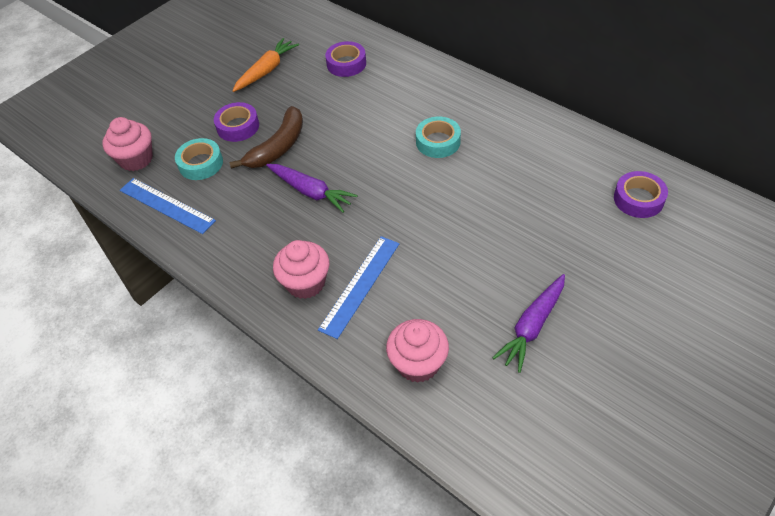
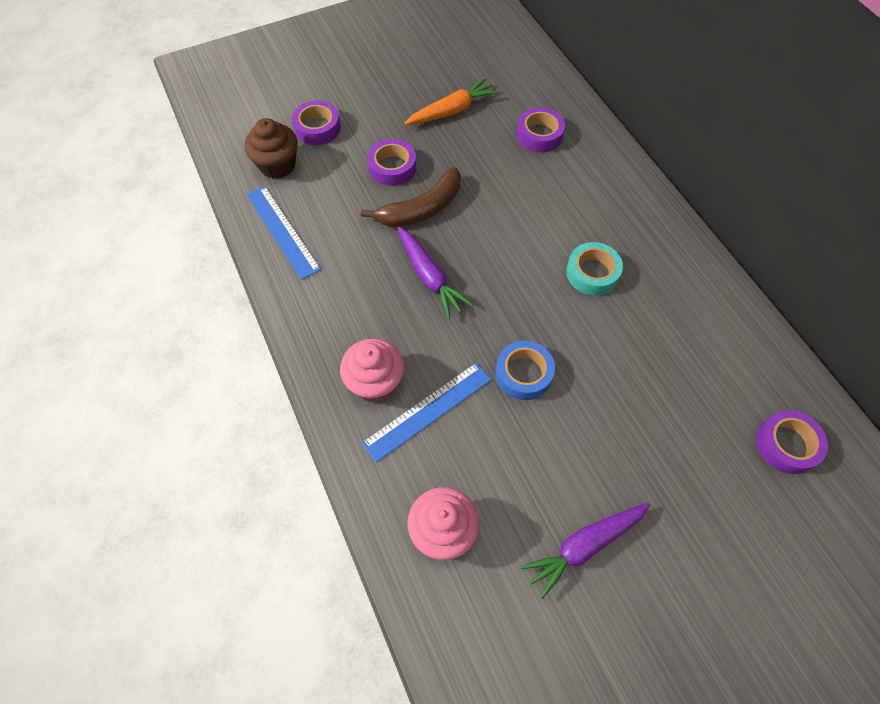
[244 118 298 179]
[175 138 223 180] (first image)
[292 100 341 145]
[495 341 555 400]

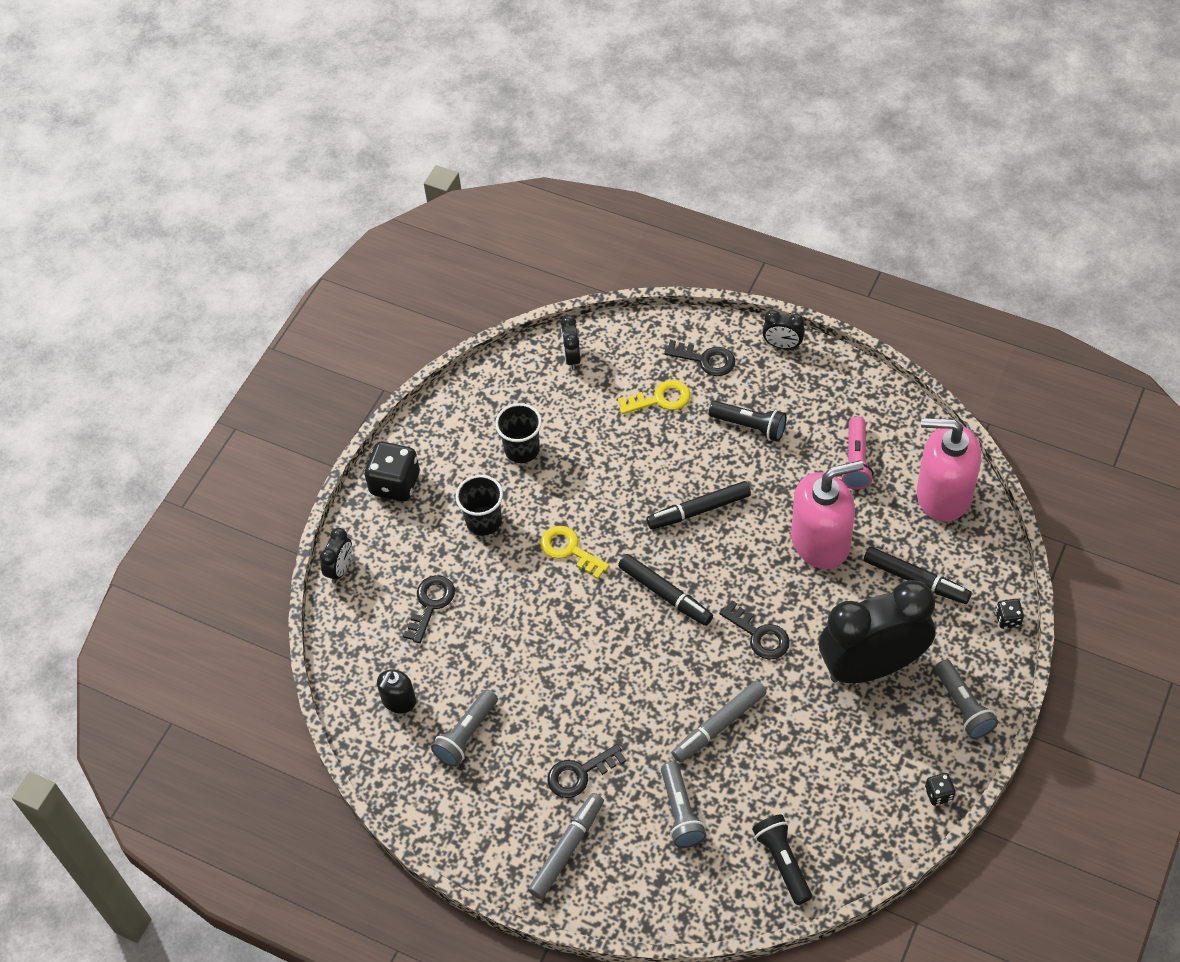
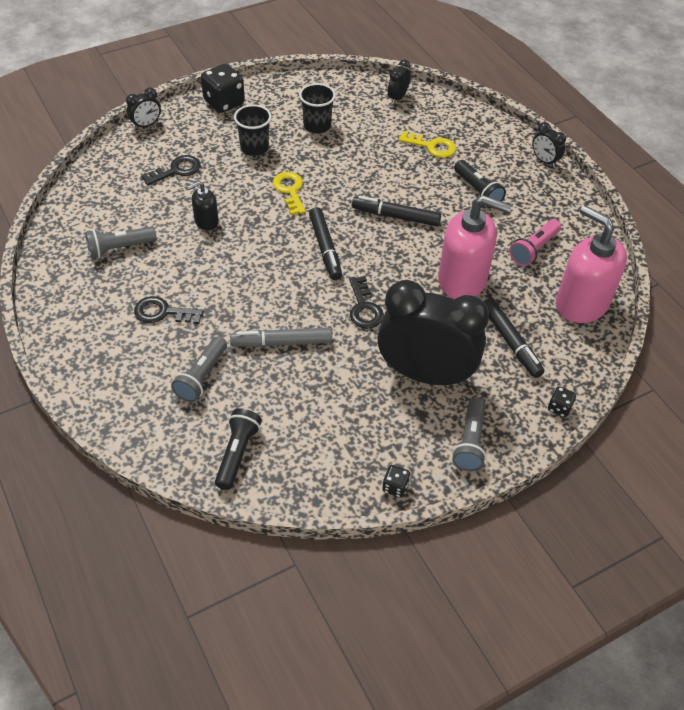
[664 340 735 376] (first image)
[187 181 219 231]
[528 793 604 899] (first image)

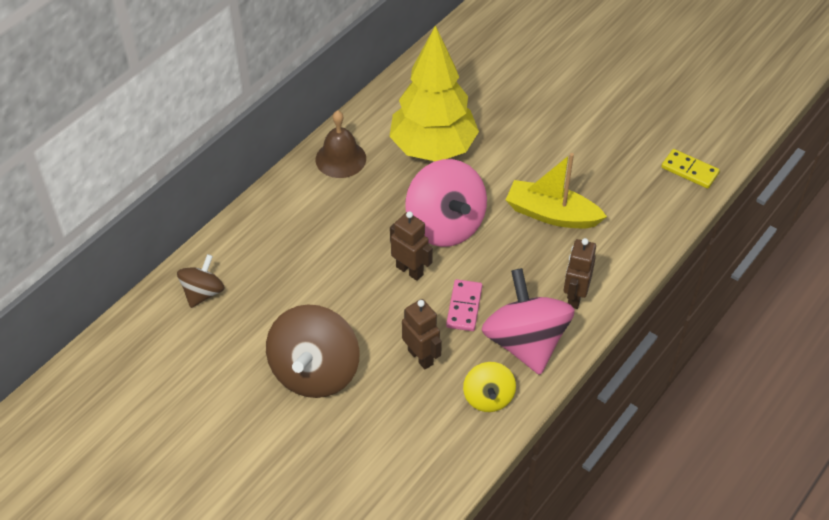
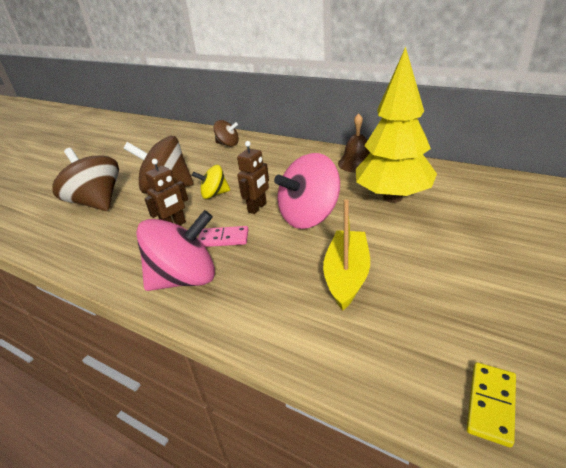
[564 238 596 309] (first image)
[192 165 230 199]
[52 148 119 211]

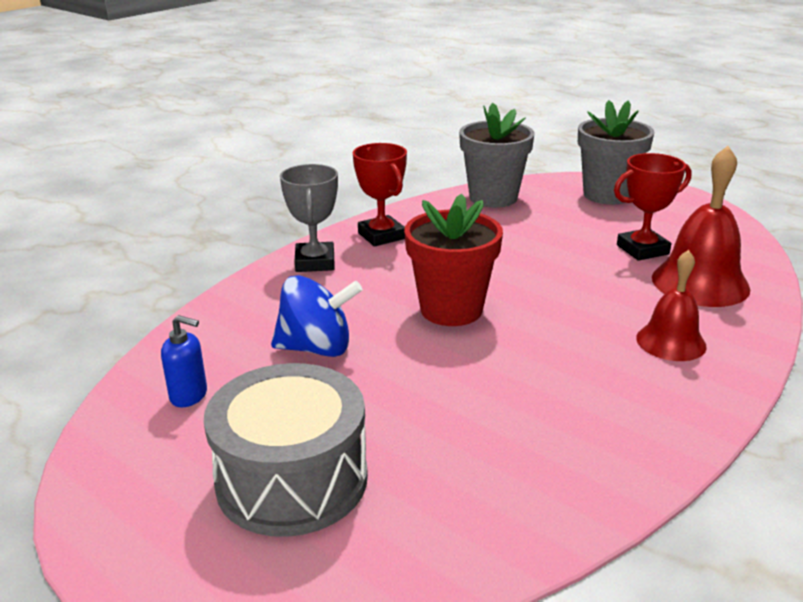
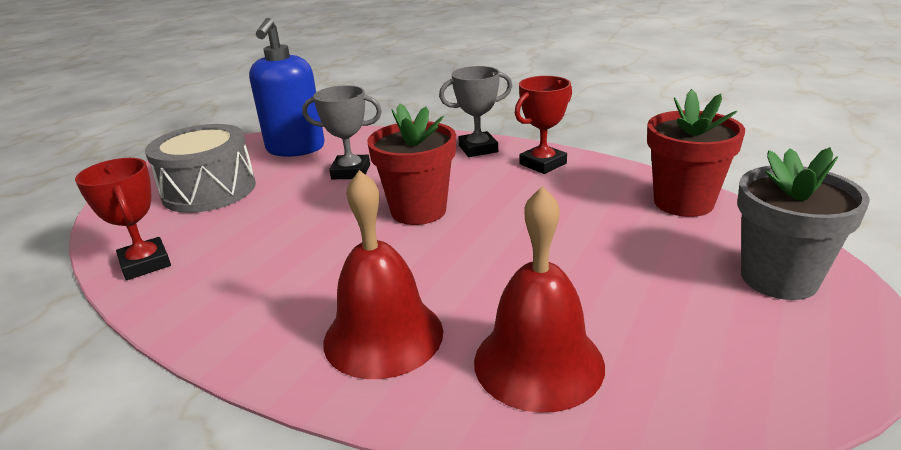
[647 89 745 217]
[75 158 171 280]
[323 170 443 379]
[302 85 382 179]
[249 18 325 157]

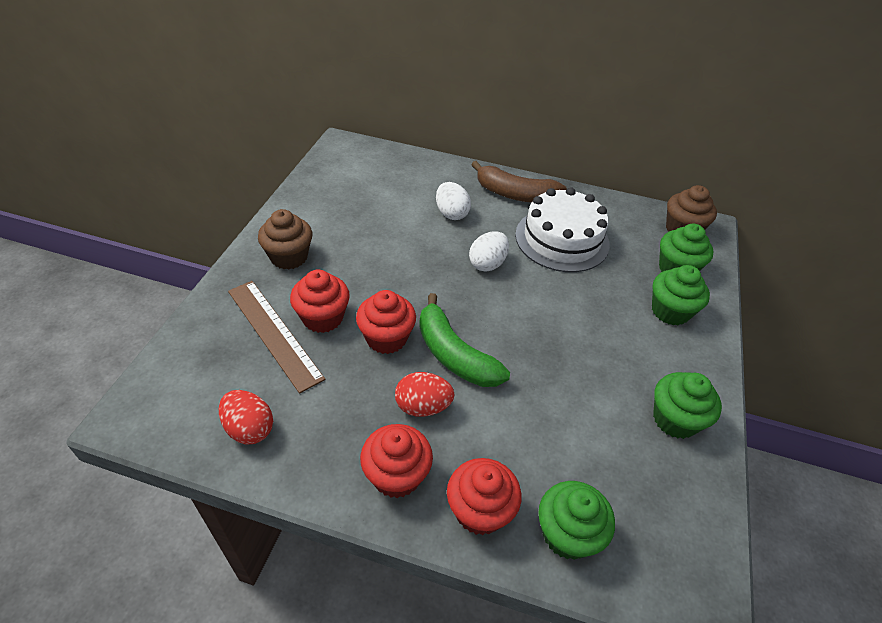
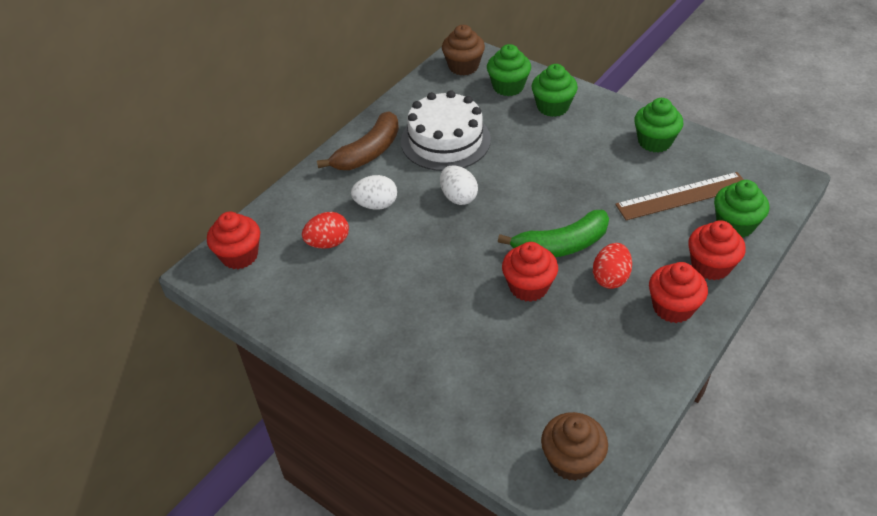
[541 412 608 481]
[207 212 260 269]
[615 172 744 220]
[302 212 349 249]

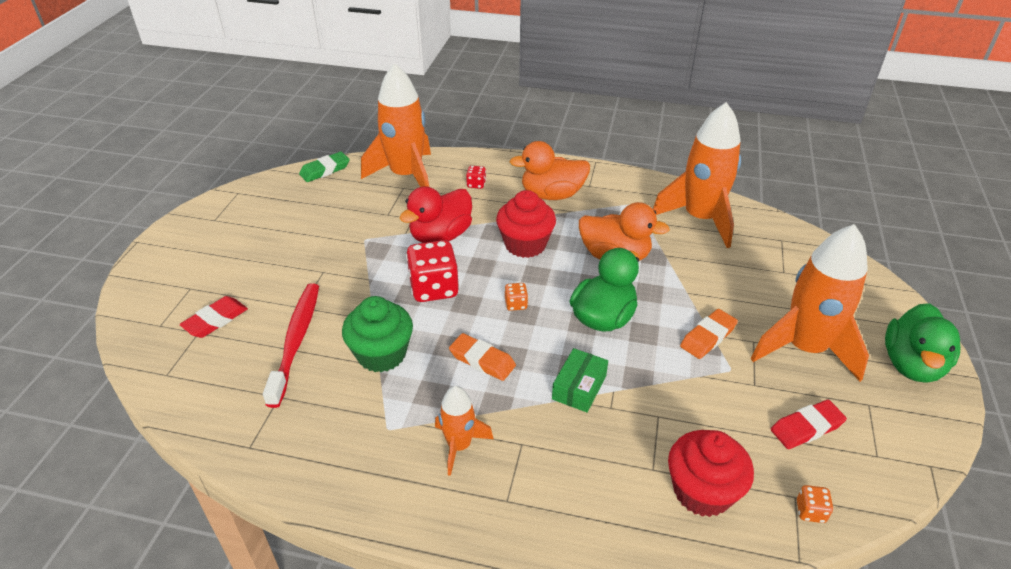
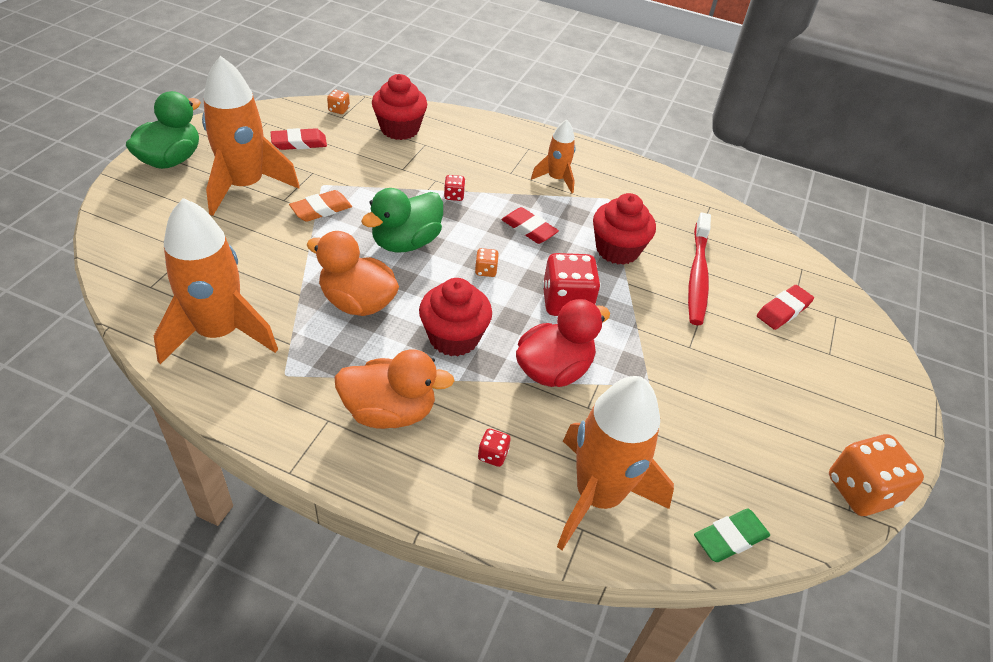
[593 193 656 265]
[501 207 559 244]
[444 175 466 201]
[829 434 924 516]

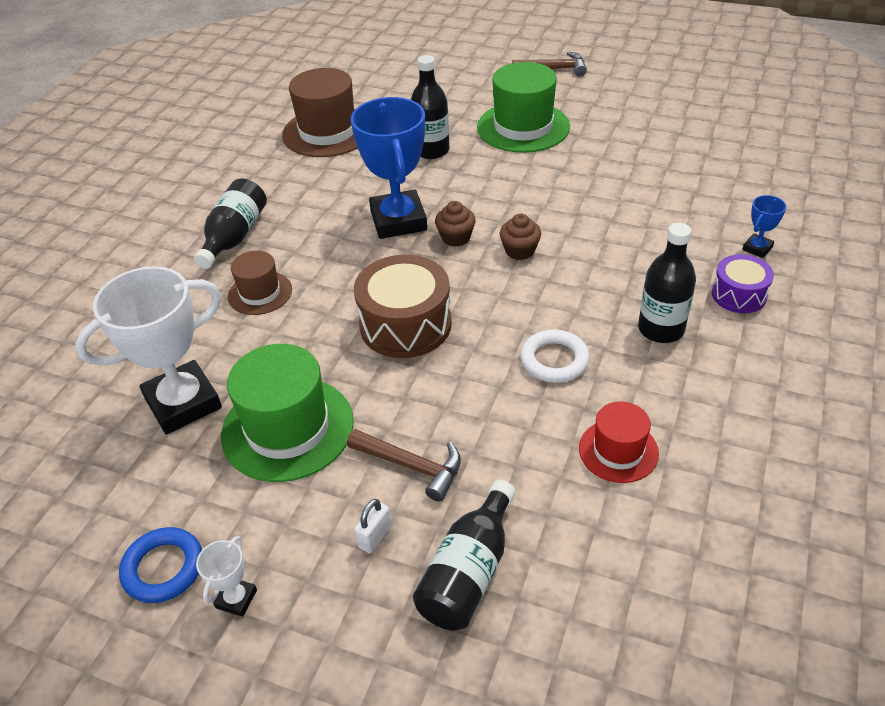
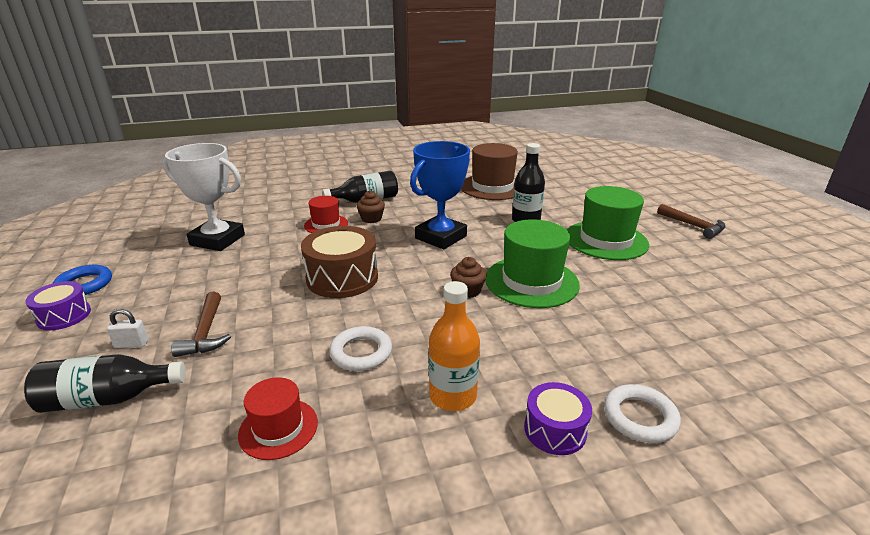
[604 384 681 443]
[357 190 385 223]
[429 281 480 411]
[304 196 348 233]
[485 219 580 308]
[25 281 91 330]

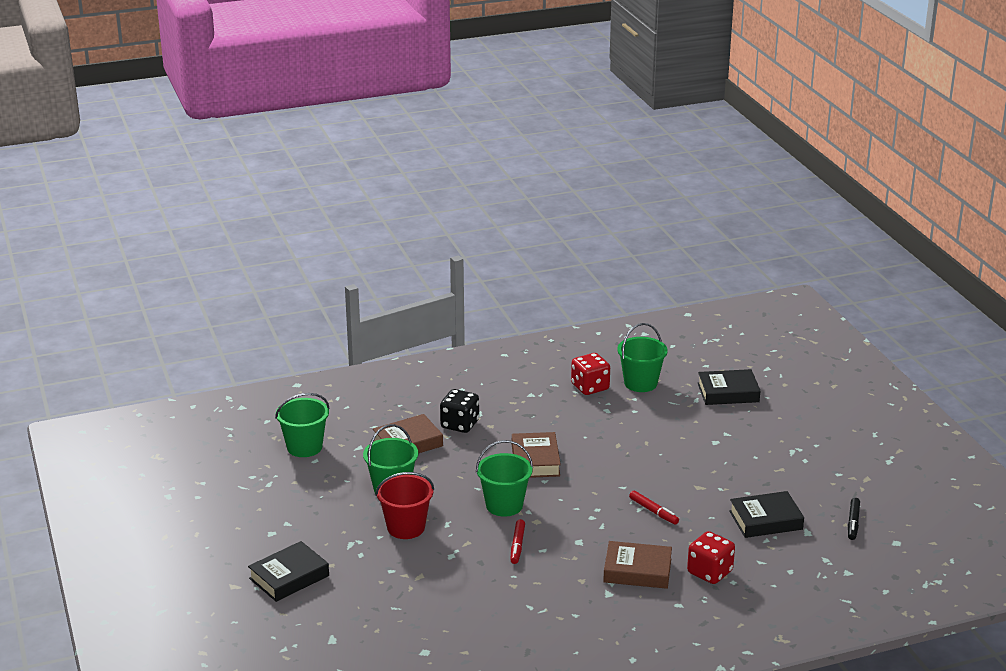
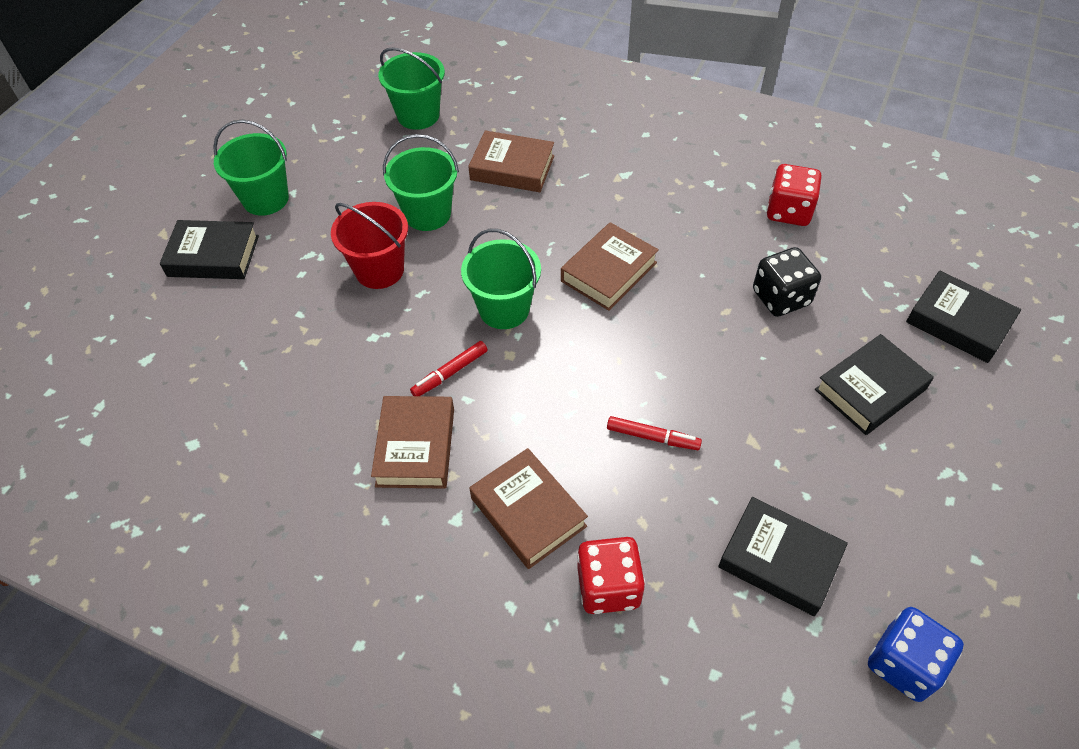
[213 120 289 216]
[753 247 821 317]
[607 416 702 450]
[868 607 964 702]
[815 334 934 435]
[371 396 454 489]

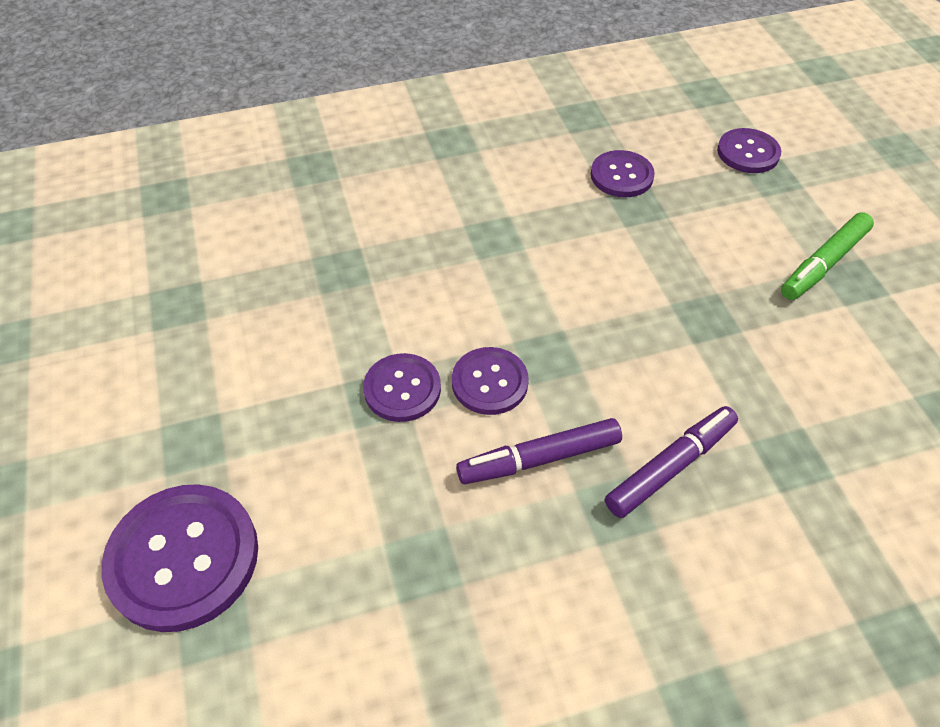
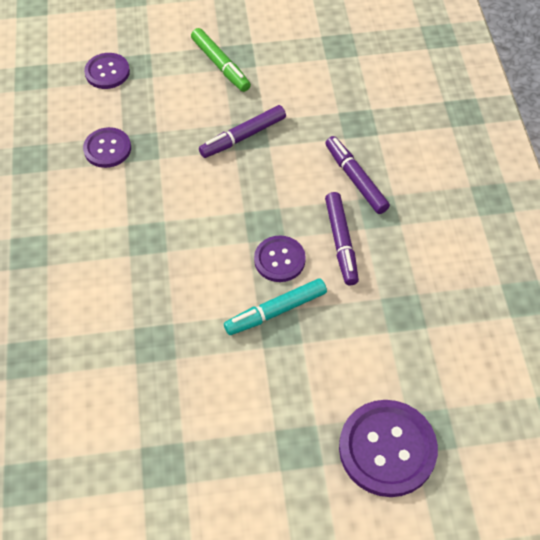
[224 278 327 335]
[199 105 286 158]

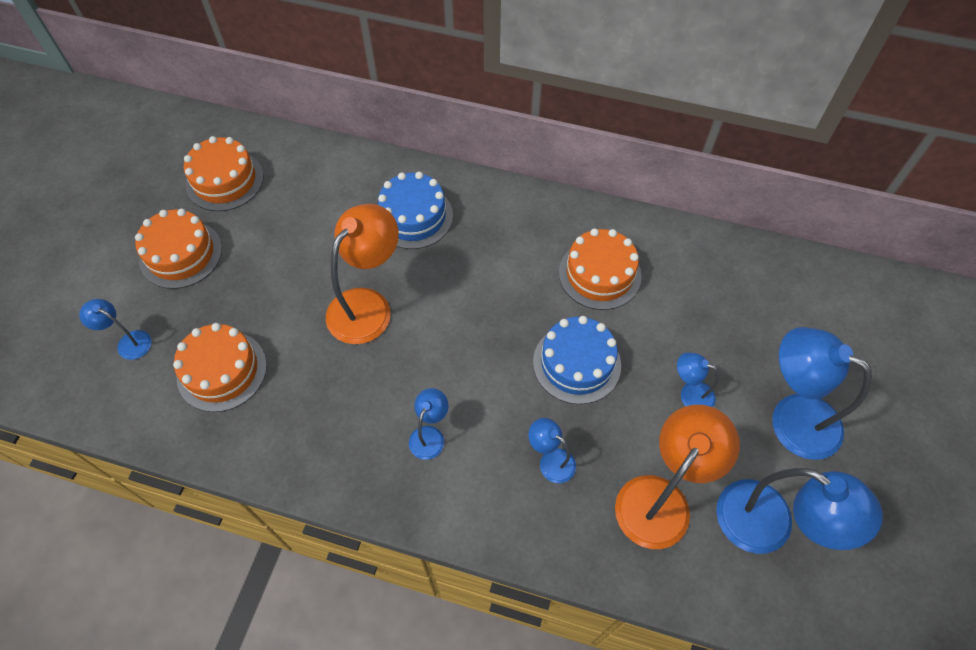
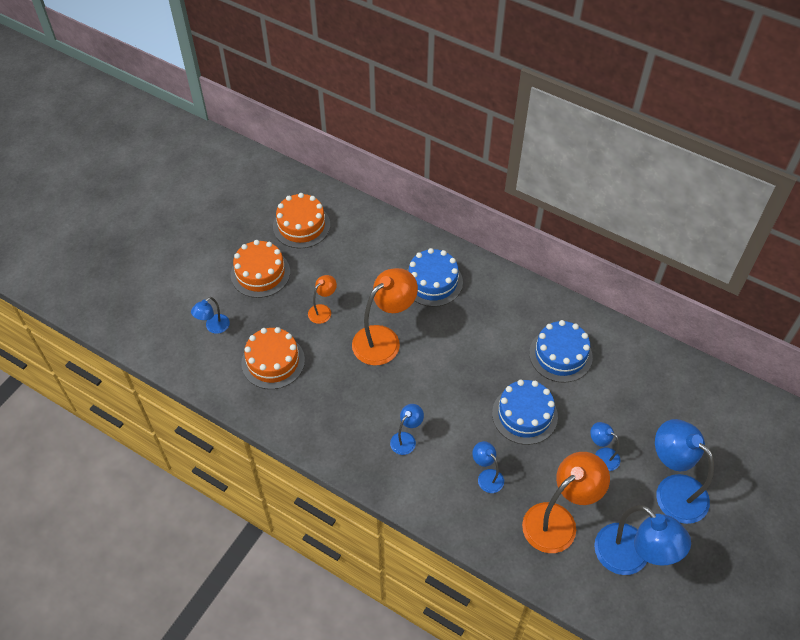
[529 320 593 383]
[191 297 230 334]
[308 275 337 324]

